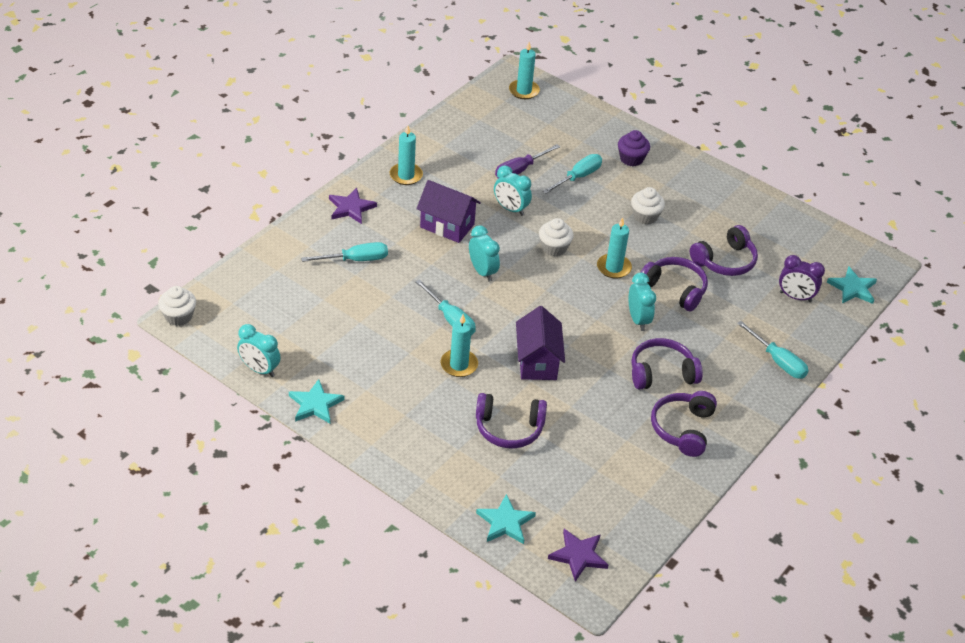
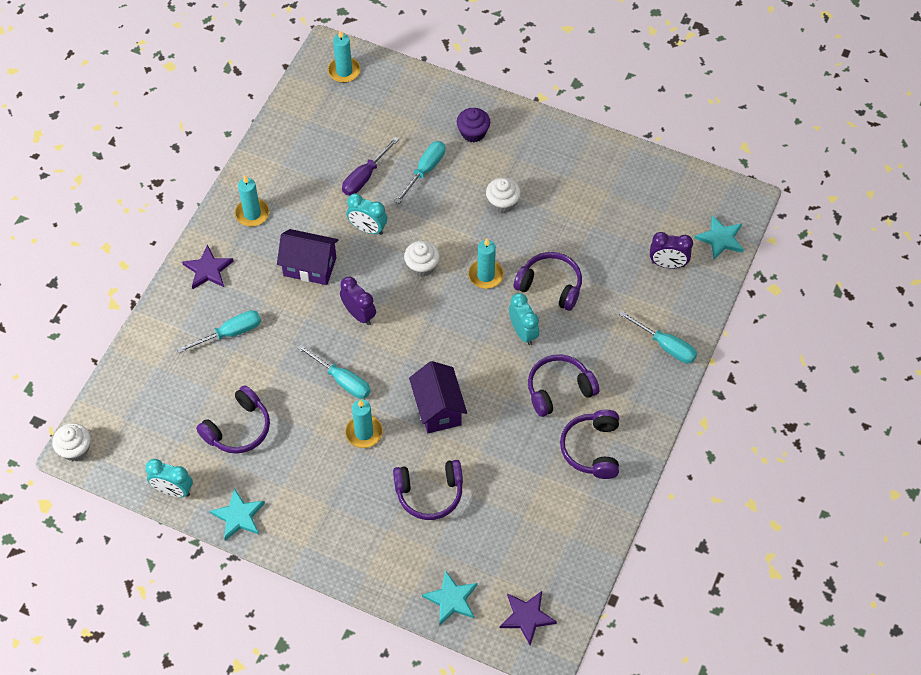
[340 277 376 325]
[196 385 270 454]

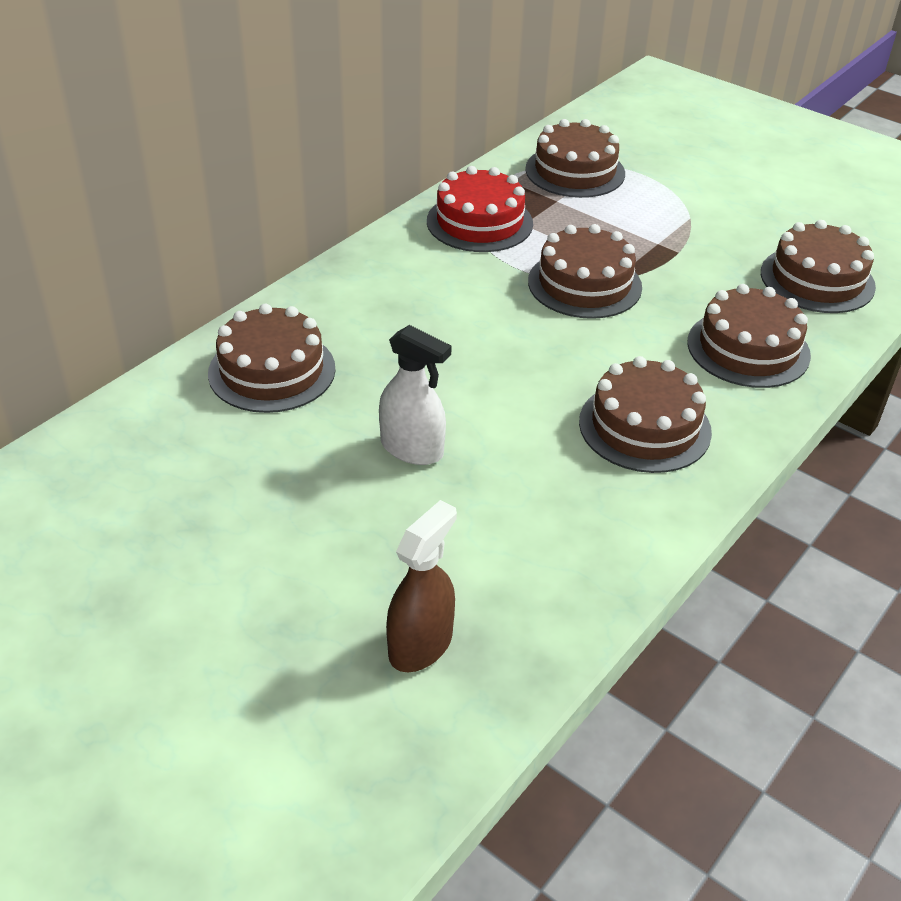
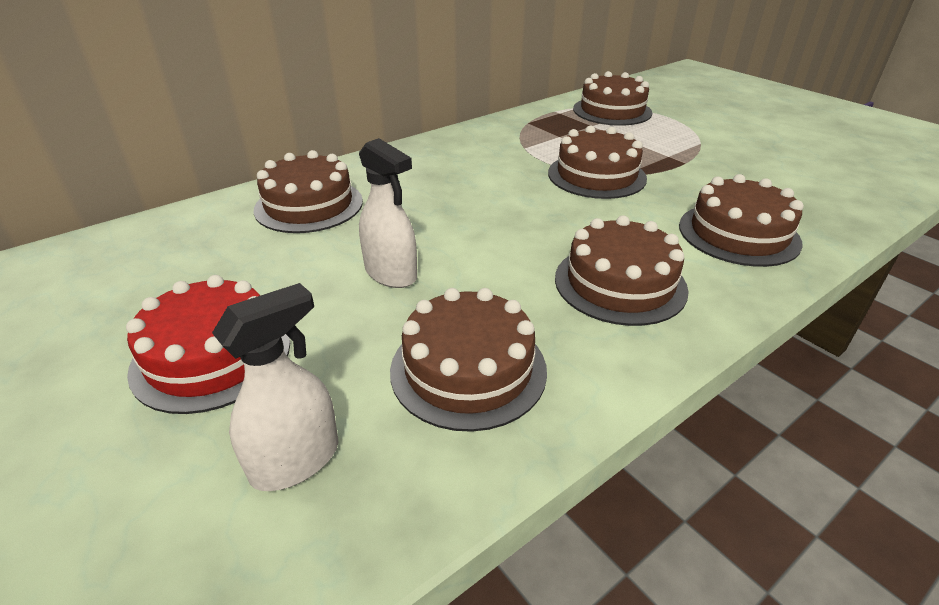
[126 275 290 414]
[390 288 547 432]
[212 283 339 491]

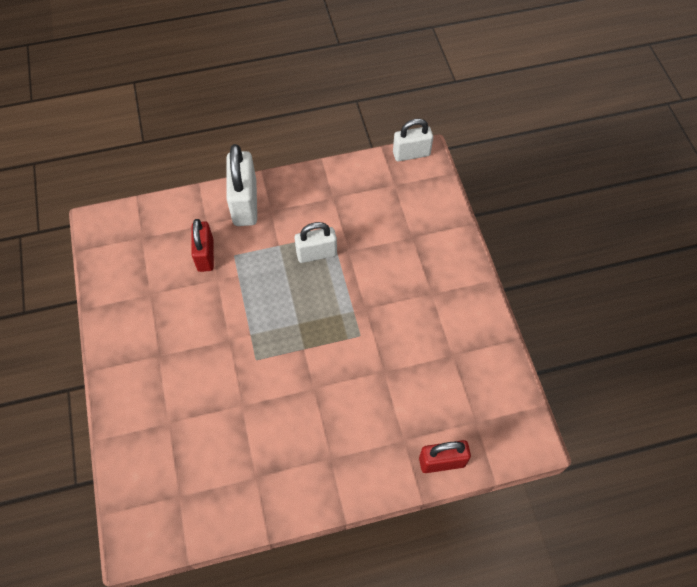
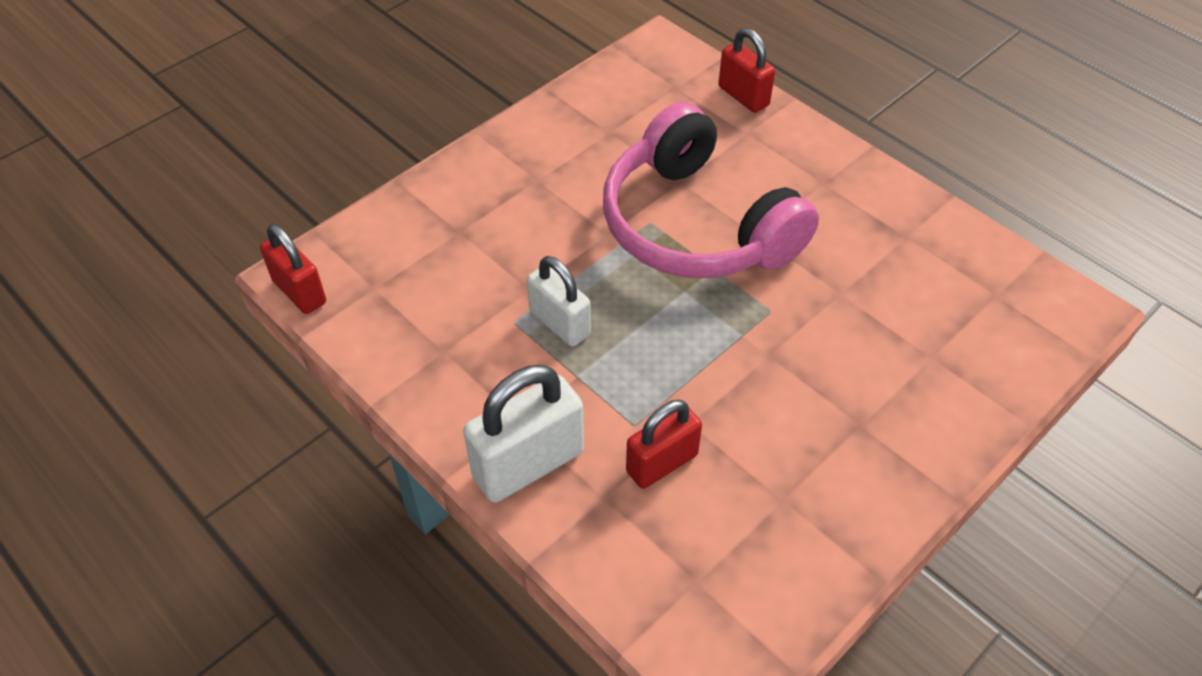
[260 224 326 314]
[603 102 819 278]

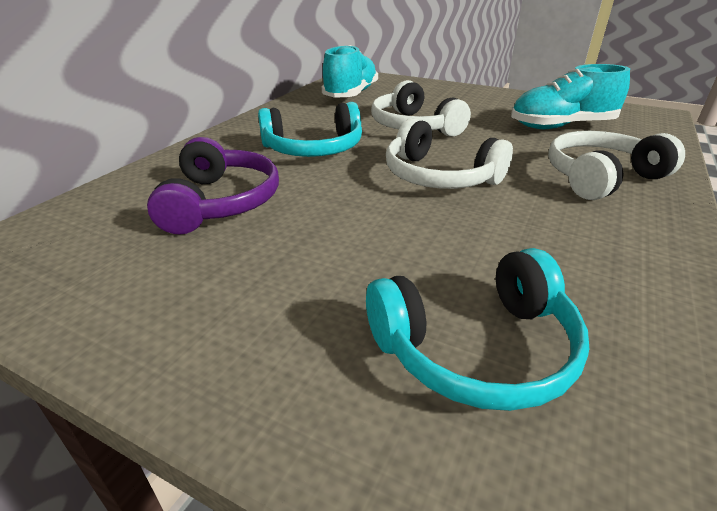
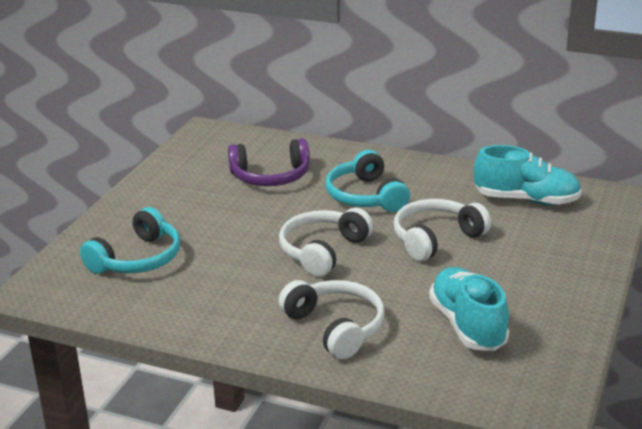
[80 207 180 274]

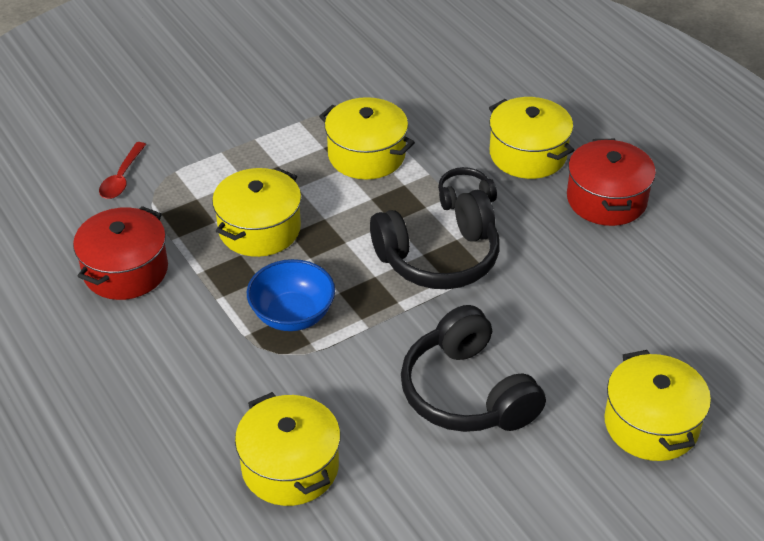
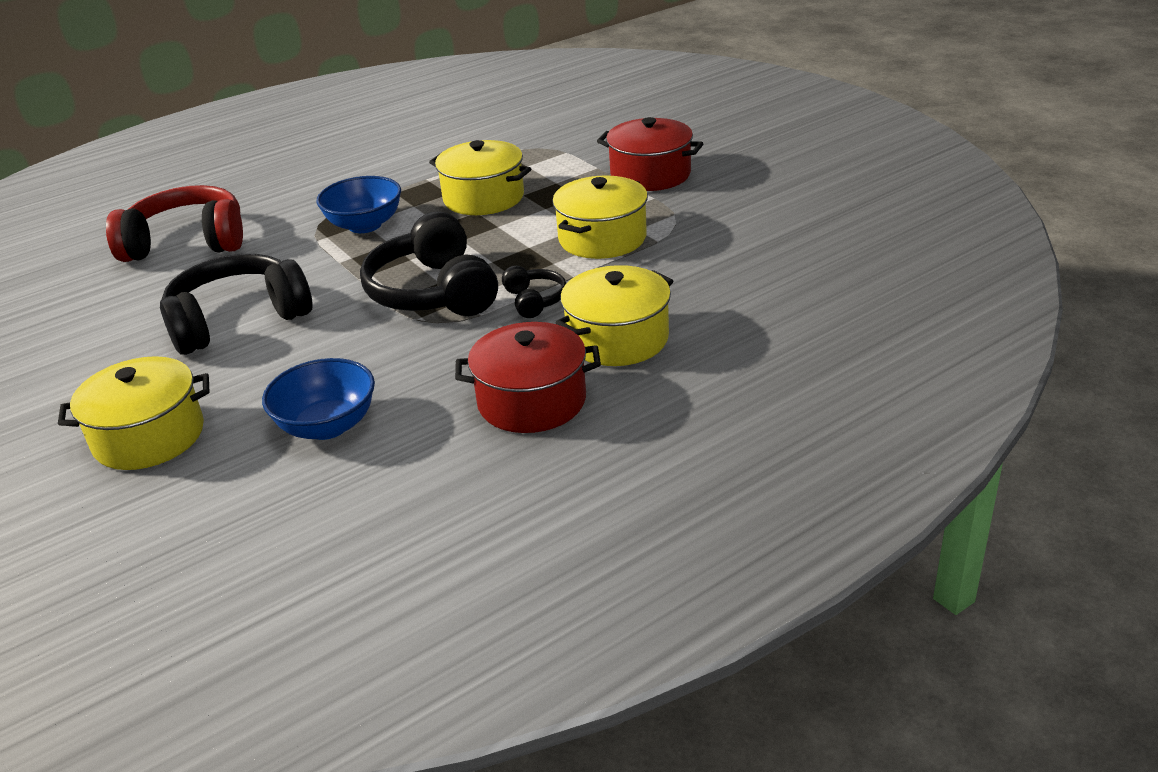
[99 142 146 199] (first image)
[597 117 704 191]
[106 185 243 262]
[262 358 375 440]

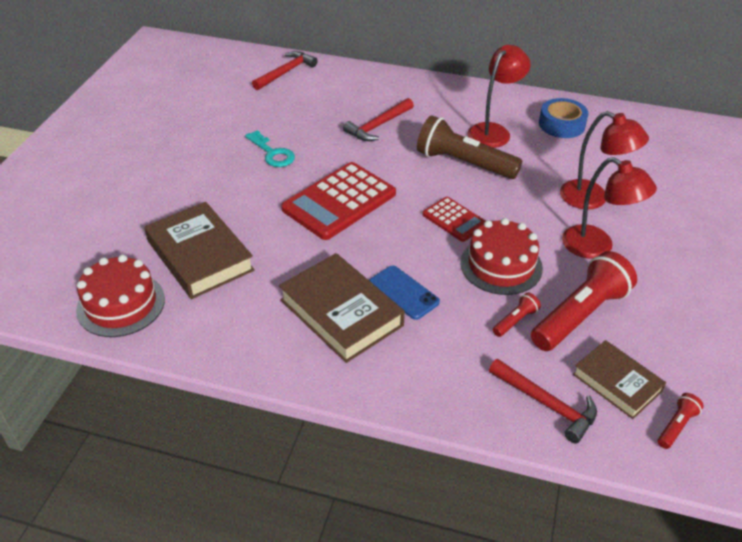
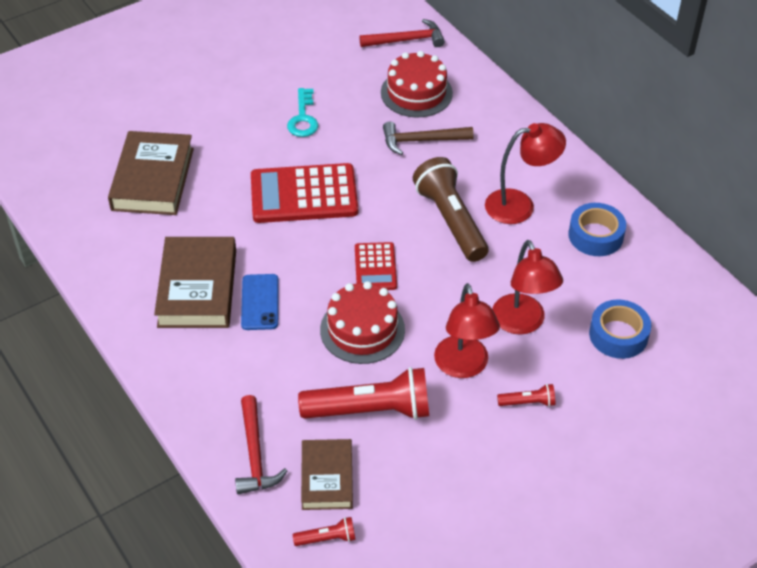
[383 122 474 155]
[381 51 453 118]
[497 384 555 407]
[589 299 652 359]

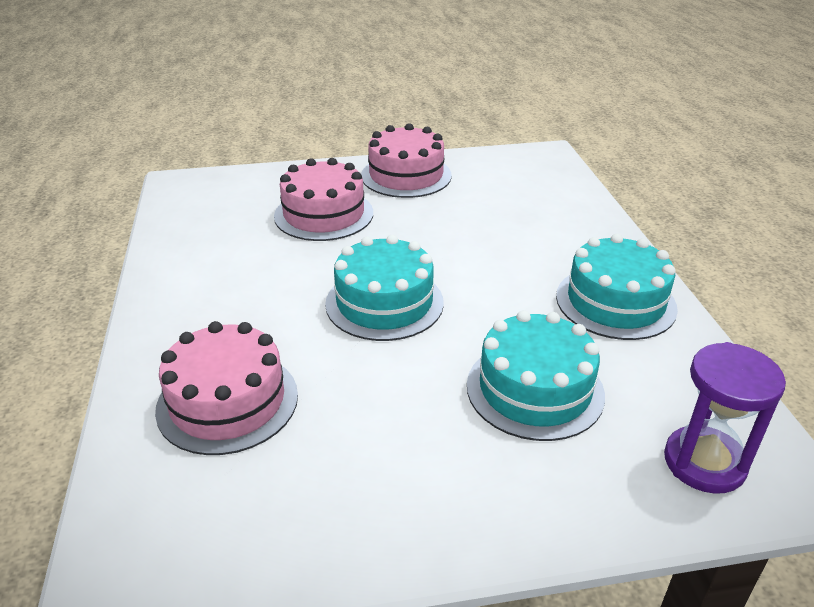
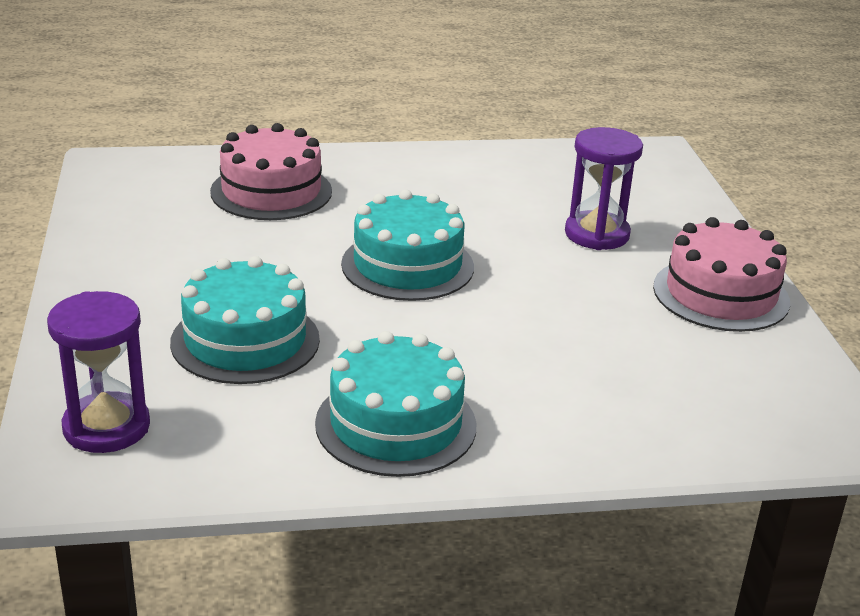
[565 127 643 250]

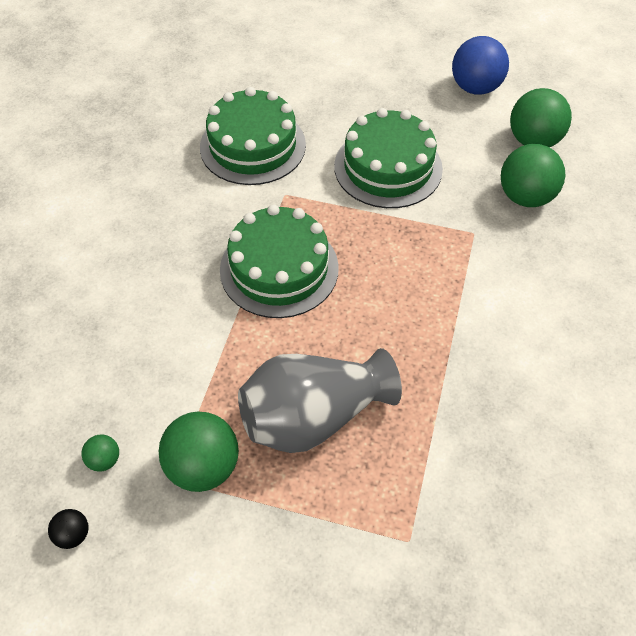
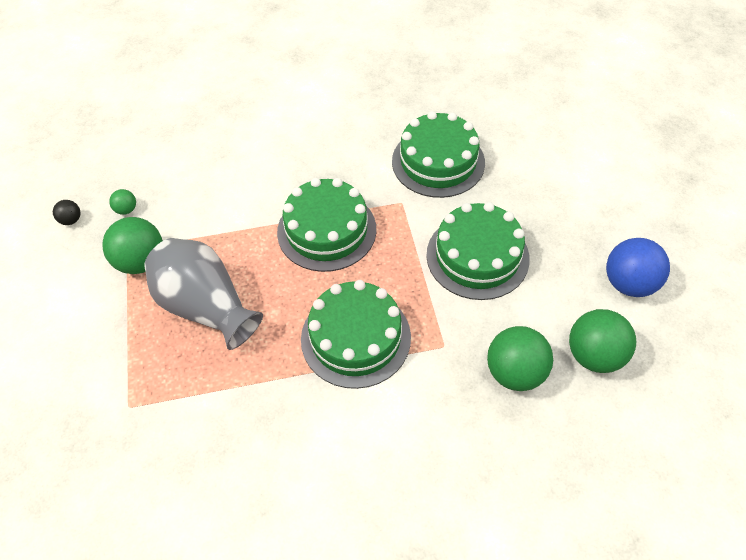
[301 280 411 389]

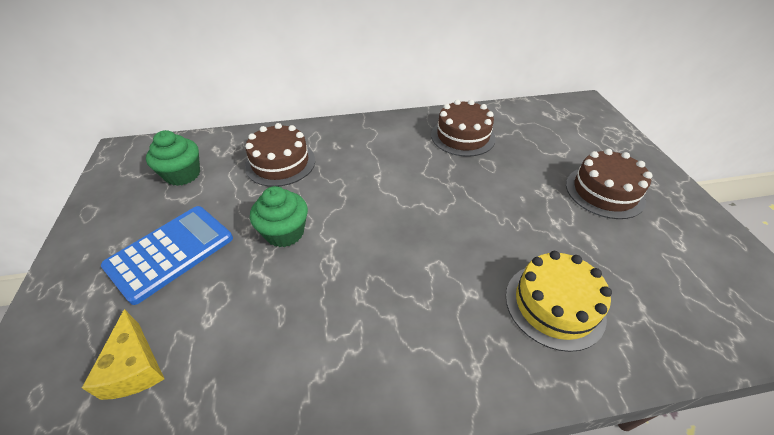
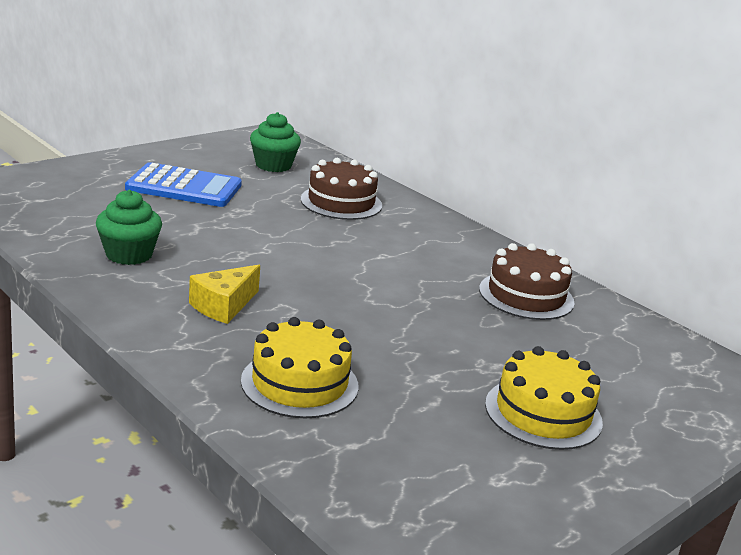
[485 346 603 450]
[96 190 162 265]
[189 265 260 324]

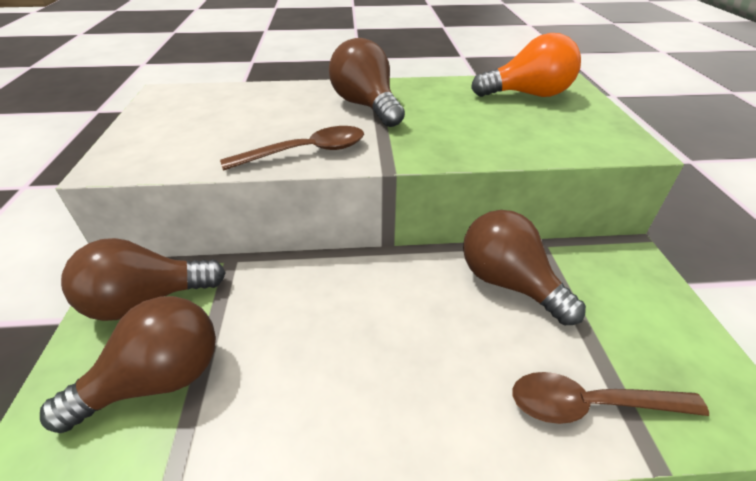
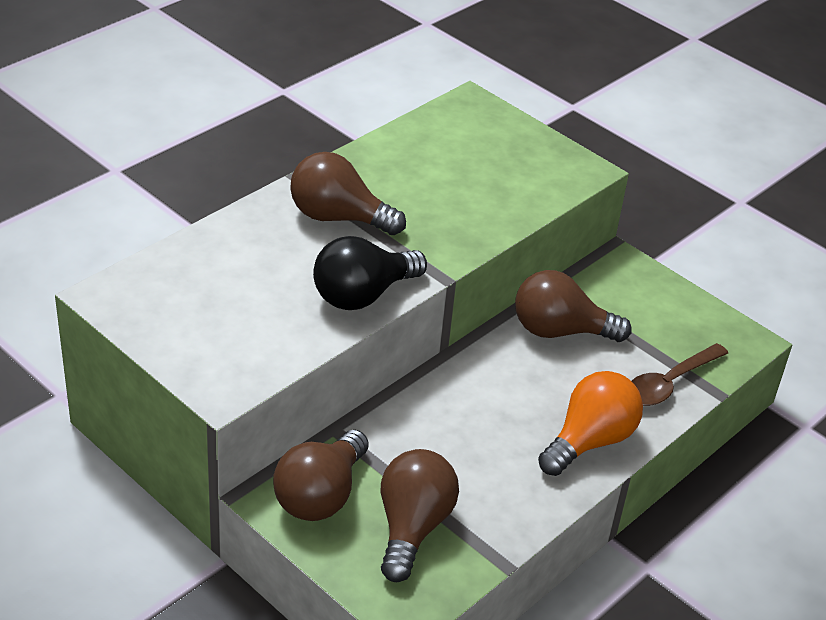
[538 371 643 476]
[313 236 427 310]

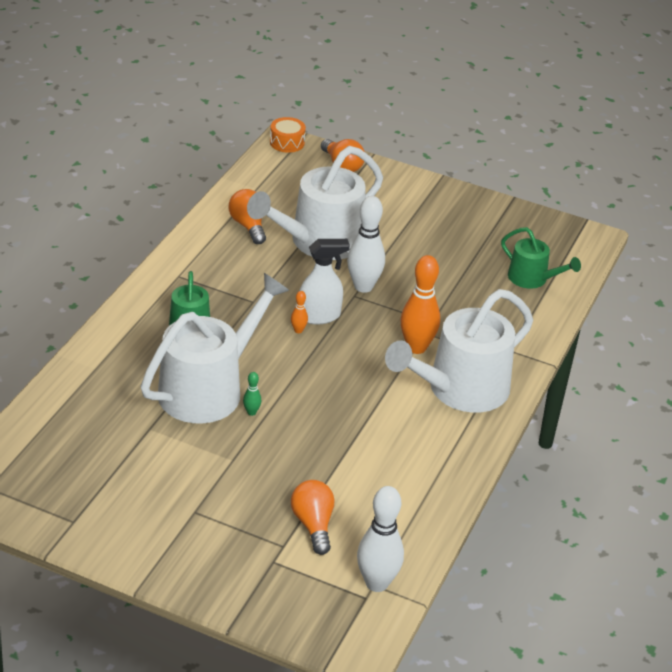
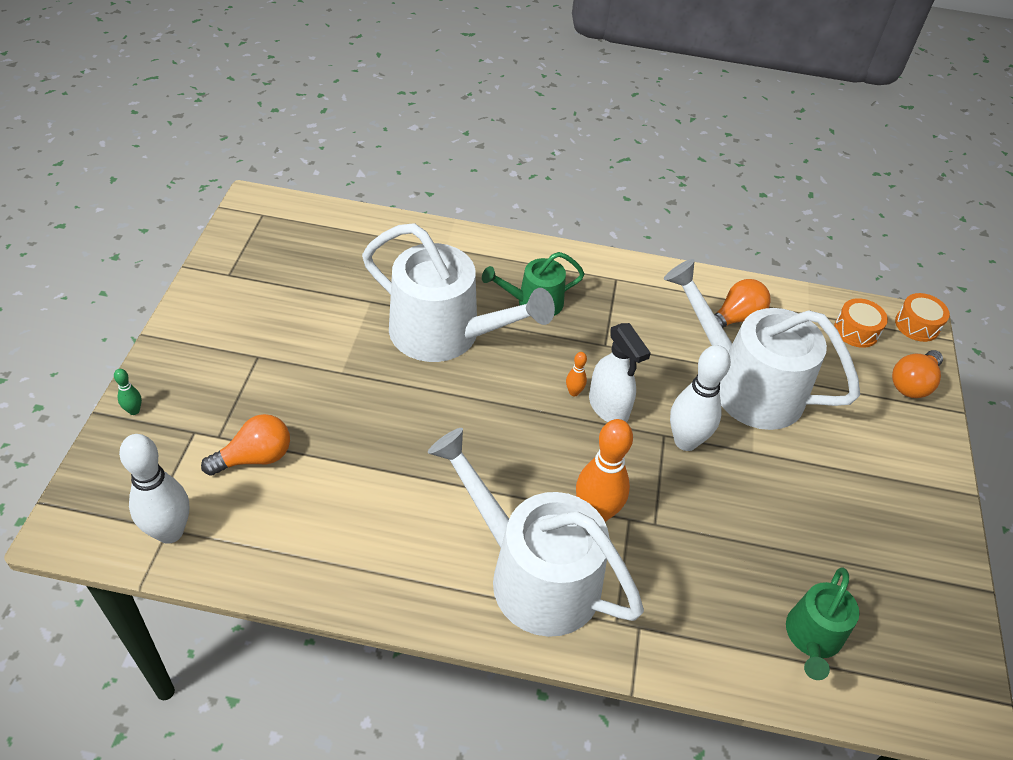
[114 369 142 415]
[834 298 888 348]

